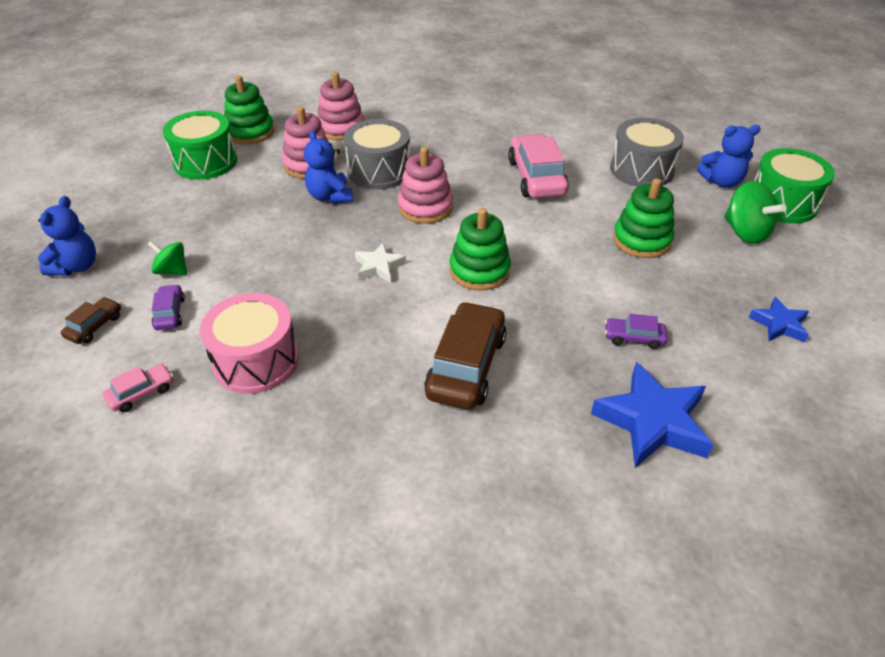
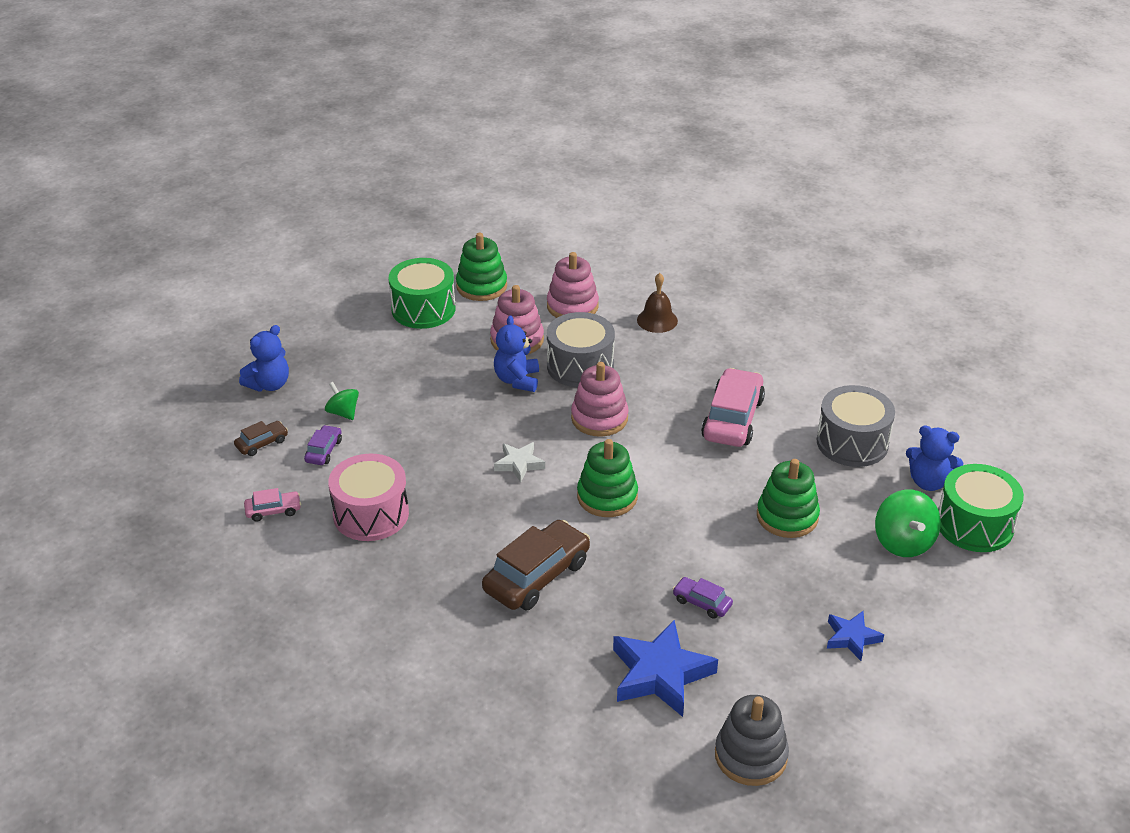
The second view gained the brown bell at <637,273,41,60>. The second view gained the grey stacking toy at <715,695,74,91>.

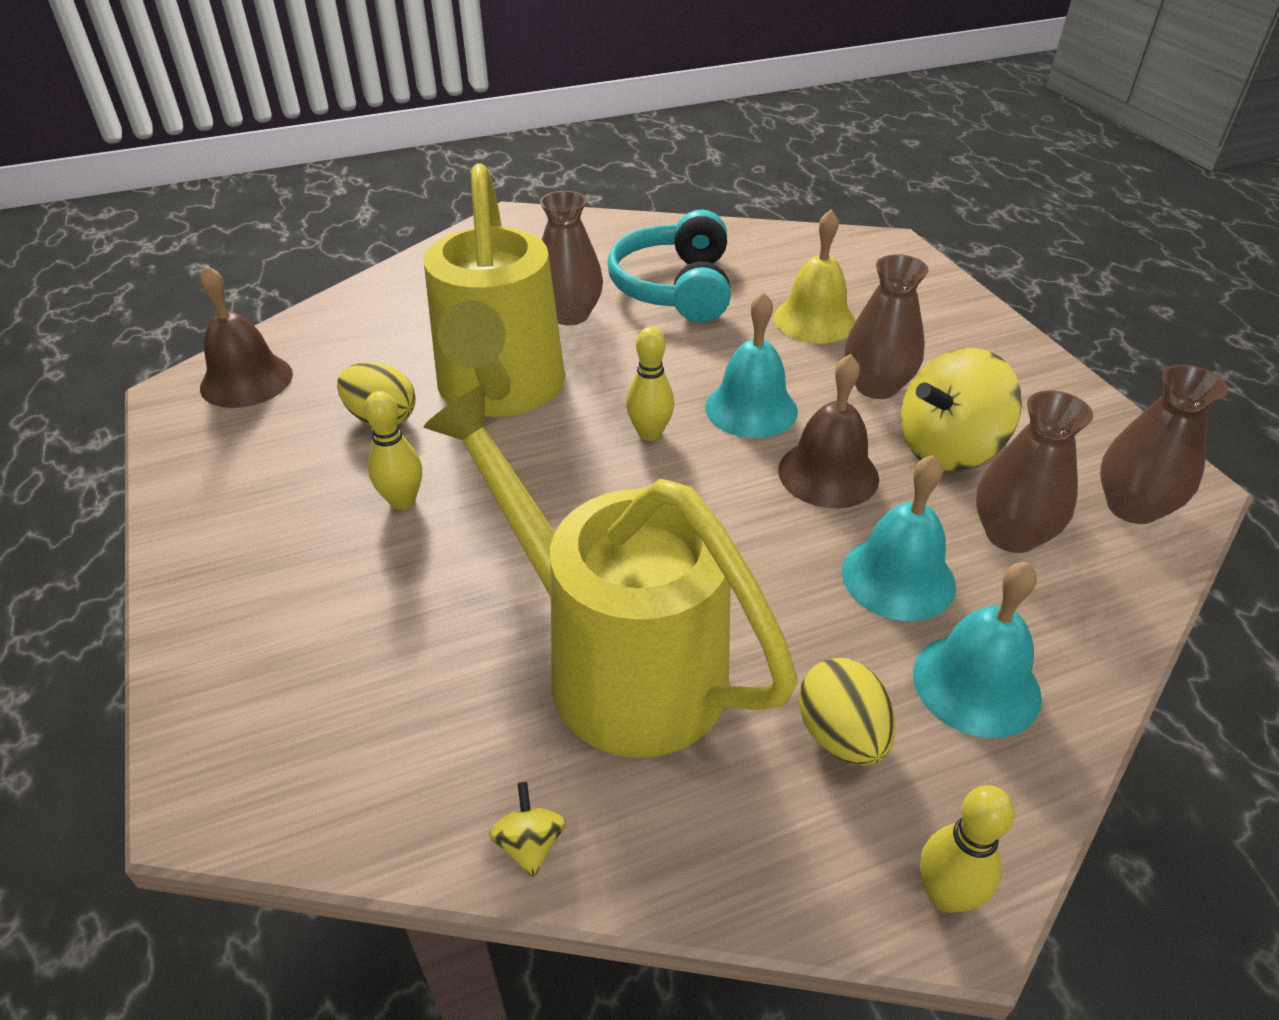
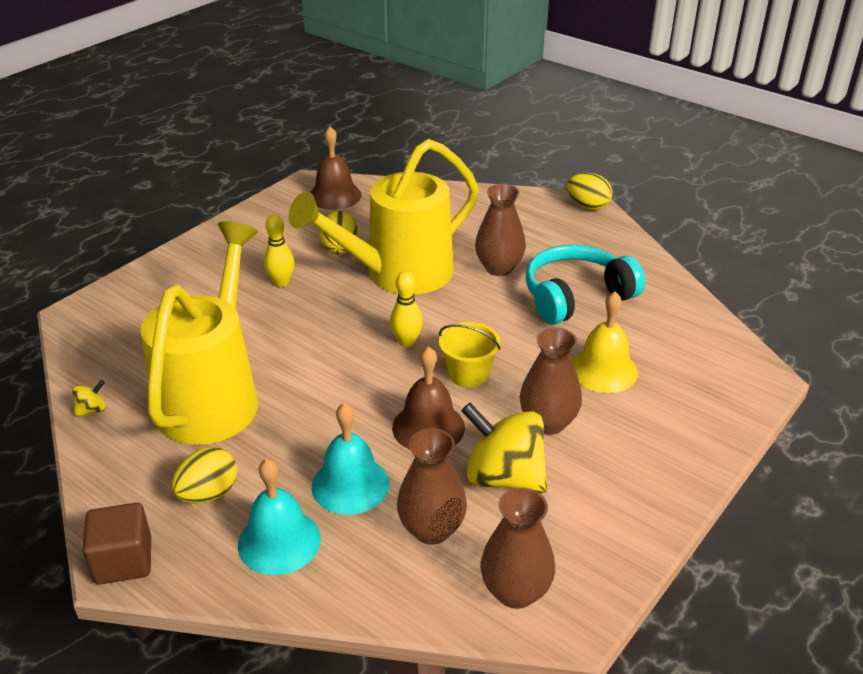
Where the yellow bowling pin stood at <920,785,95,128>, the brown cube came to stand at <83,503,68,82>. Where the turquoise bell stood at <705,292,93,146>, the yellow bucket came to stand at <439,322,62,65>. The second view gained the yellow egg at <567,173,45,37>.

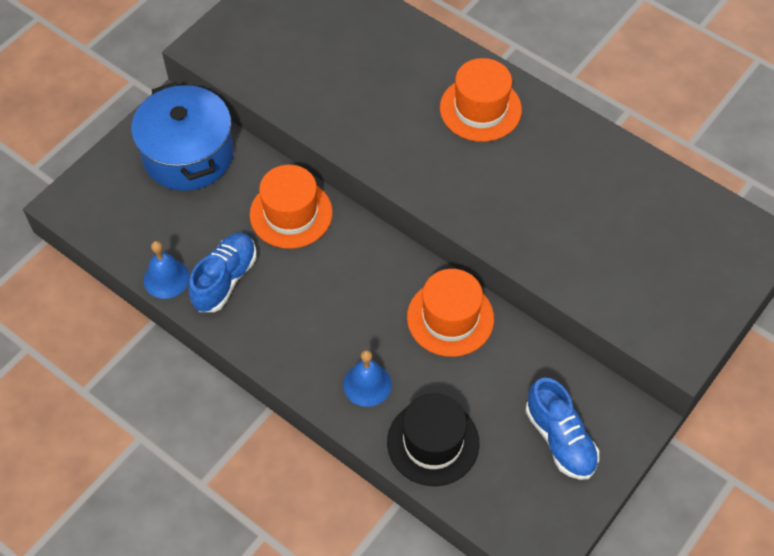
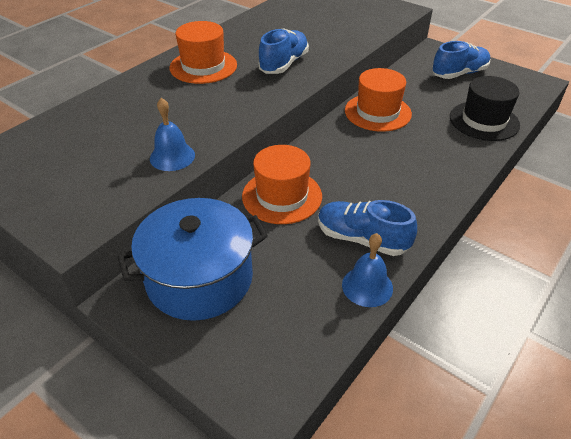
The blue bell ended up elsewhere, having gone from <343,350,49,57> to <150,98,45,73>. The second view gained the blue shoe at <258,29,51,45>.

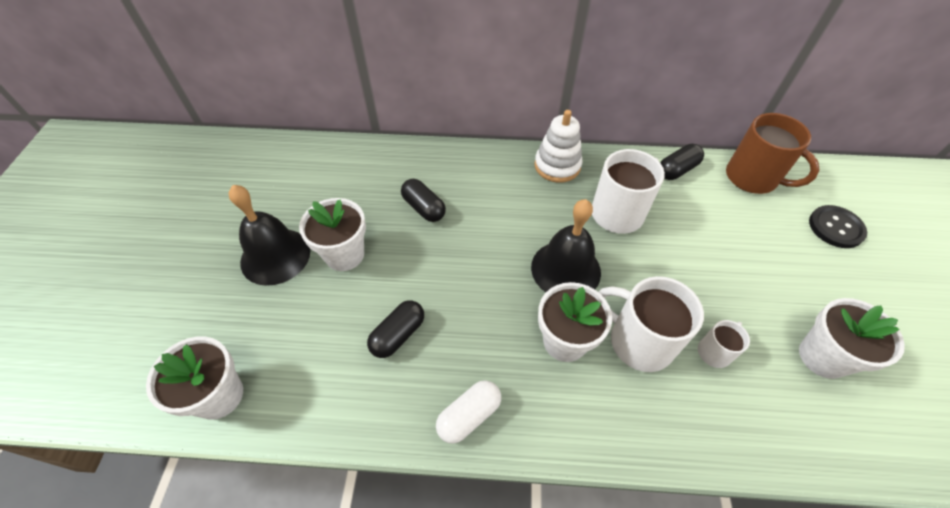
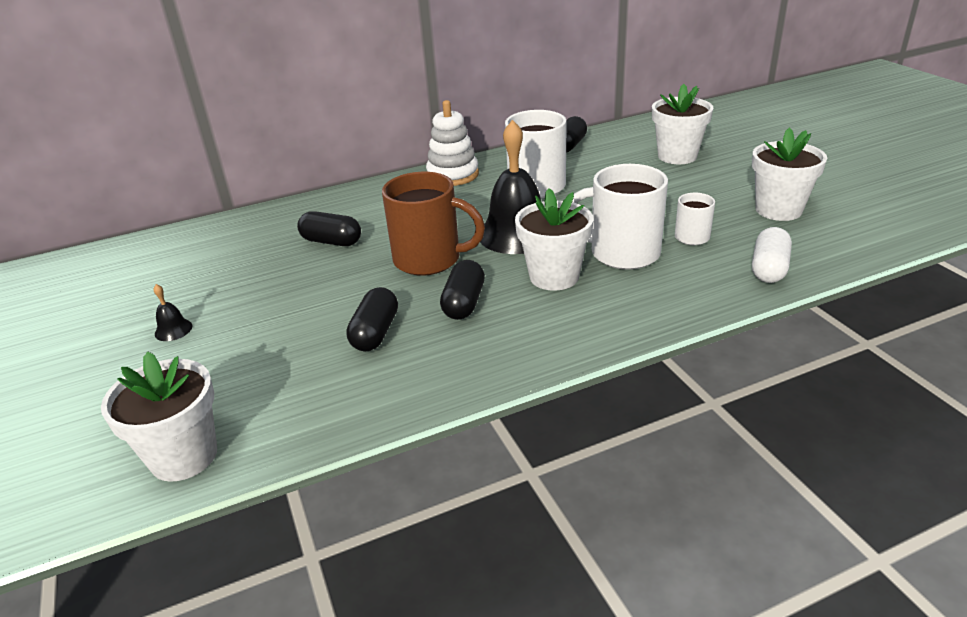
The size of the black bell at <229,185,81,101> changed by a factor of 0.40. The brown mug ended up elsewhere, having gone from <726,113,94,81> to <382,172,103,104>. The second view gained the black capsule at <440,260,45,60>. The white flower pot ended up elsewhere, having gone from <299,198,67,73> to <652,84,61,80>. The white capsule ended up elsewhere, having gone from <436,380,65,64> to <752,227,40,56>. The second view lost the black button at <809,205,58,43>.

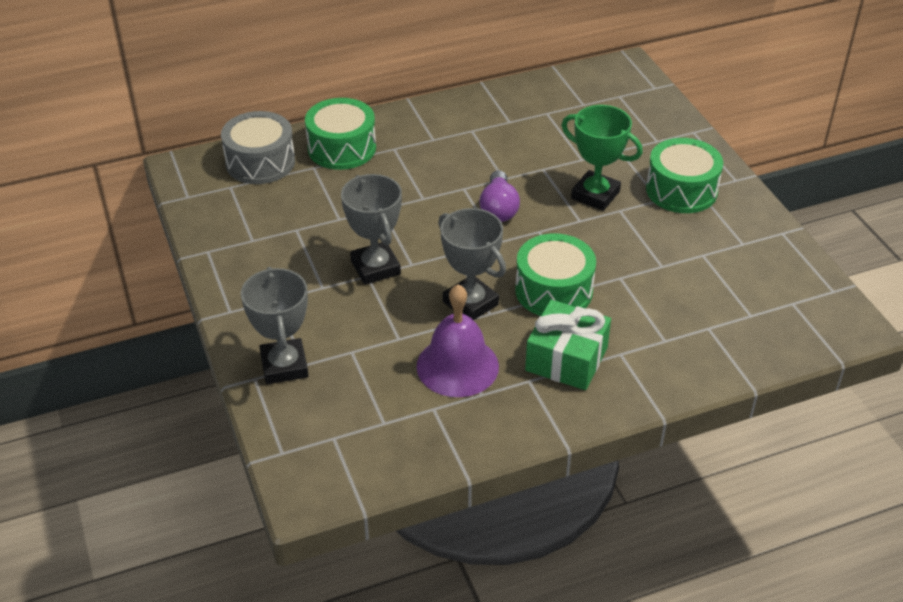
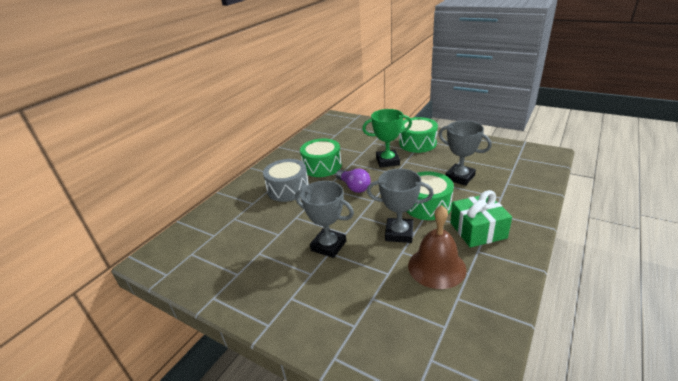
The grey drum ended up elsewhere, having gone from <221,111,74,73> to <263,159,46,43>. The green drum ended up elsewhere, having gone from <305,98,71,72> to <300,139,42,38>. What was the purple bell at <416,284,83,113> turned into the brown bell at <408,205,59,84>. The grey trophy ended up elsewhere, having gone from <241,267,67,117> to <438,121,54,65>.

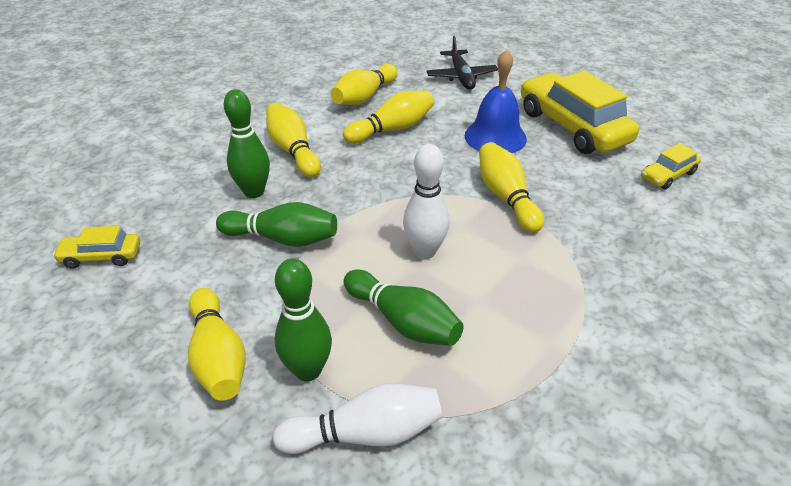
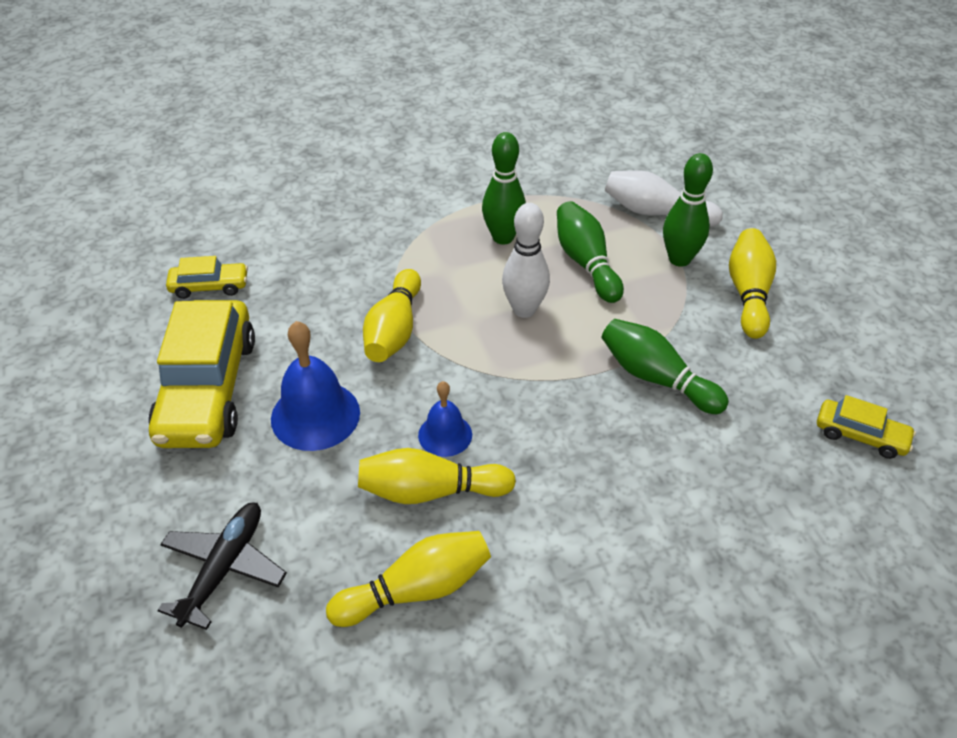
The second view gained the blue bell at <418,381,54,76>. The green bowling pin ended up elsewhere, having gone from <224,89,46,109> to <482,132,44,112>. The second view lost the yellow bowling pin at <266,102,55,75>.

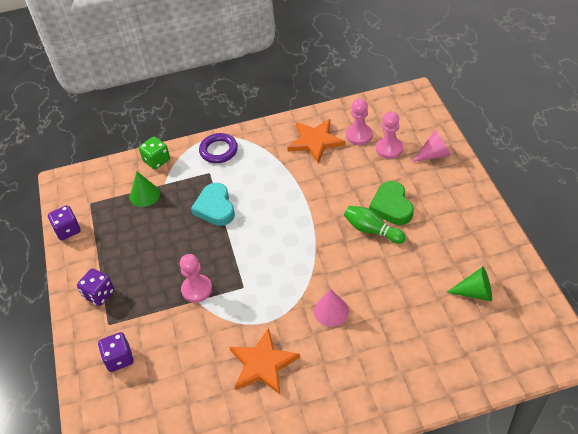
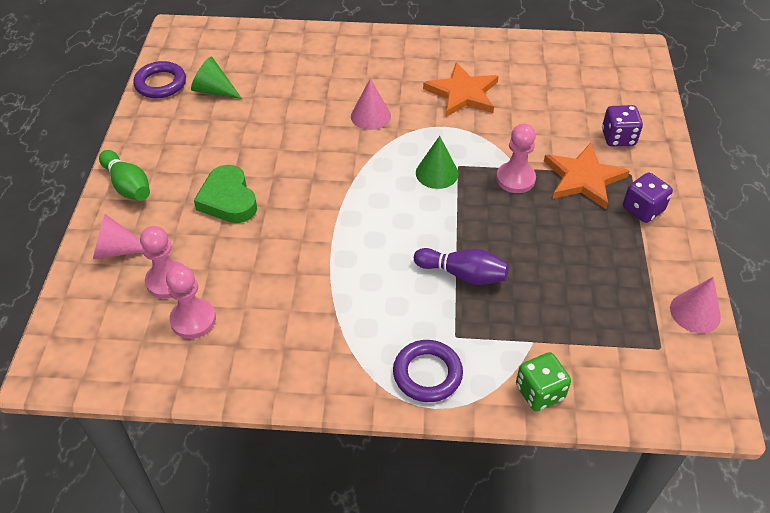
The green bowling pin ended up elsewhere, having gone from <344,206,62,38> to <99,150,51,51>. The second view gained the purple ring at <133,61,53,37>. The green heart at <369,181,45,44> ended up facing another way, 150 degrees clockwise from before. Where the turquoise heart stood at <191,183,44,43>, the purple bowling pin came to stand at <414,248,95,37>. The green cone ended up elsewhere, having gone from <130,172,30,35> to <416,136,43,53>. The orange star ended up elsewhere, having gone from <287,119,58,45> to <544,143,86,66>. Where the purple dice stood at <48,205,33,35>, the pink cone came to stand at <670,277,51,56>.

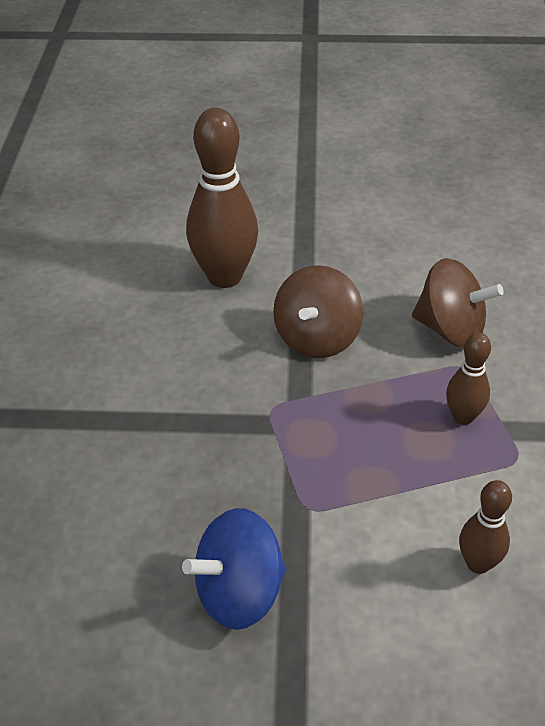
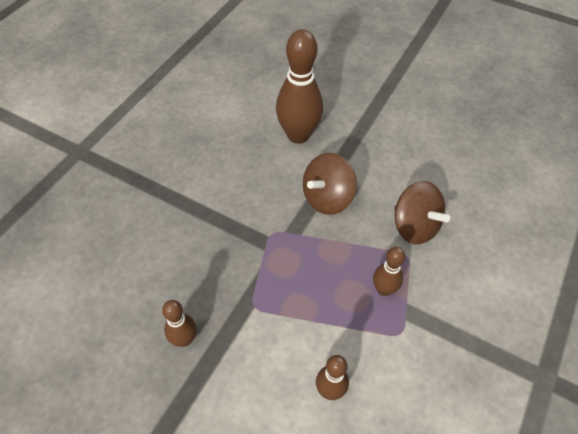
Where the blue spinning top stood at <182,508,105,122>, the brown bowling pin came to stand at <162,300,34,47>.

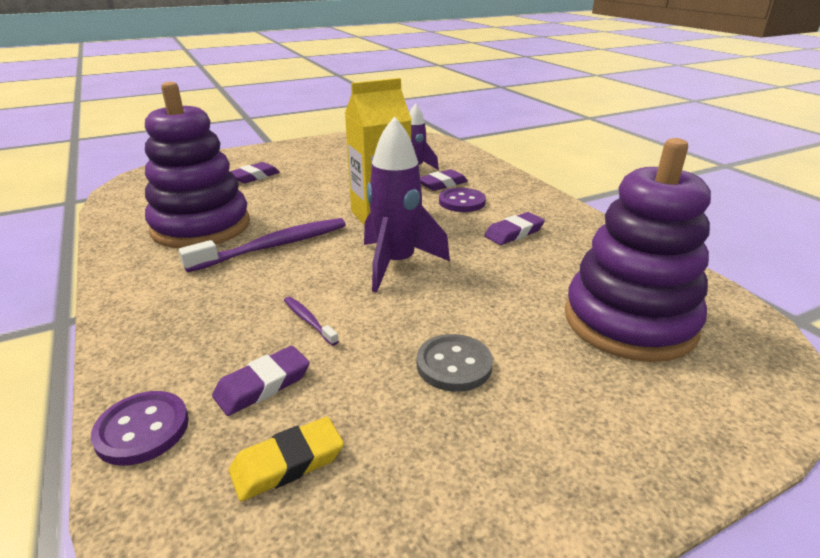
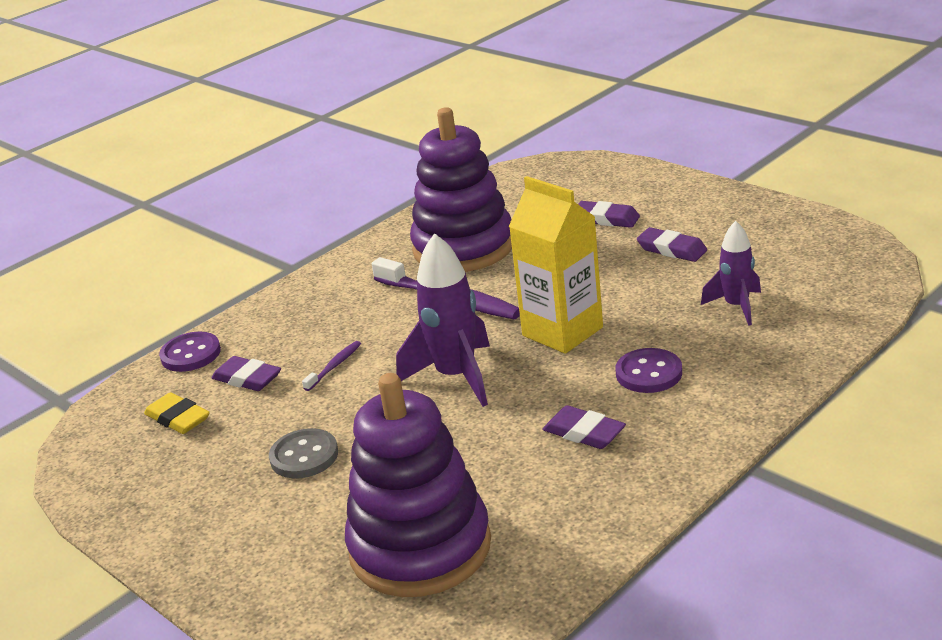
The purple eraser ended up elsewhere, having gone from <420,169,48,22> to <637,227,70,35>.

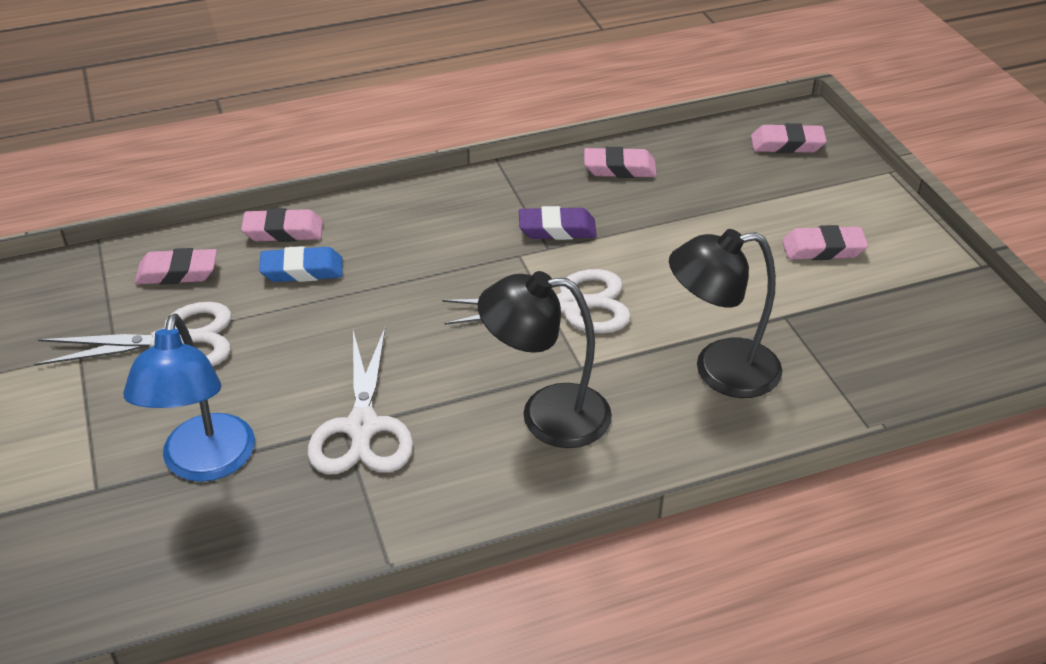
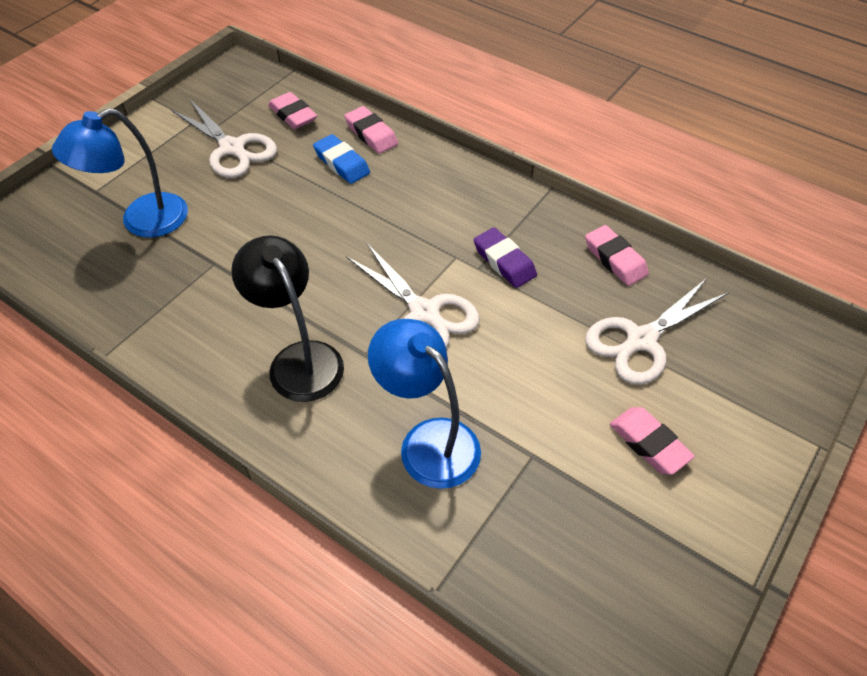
What was the black lamp at <669,229,113,169> turned into the blue lamp at <368,319,113,170>. The white scissors ended up elsewhere, having gone from <308,328,105,147> to <585,278,144,107>. The second view lost the pink eraser at <751,123,76,30>.

